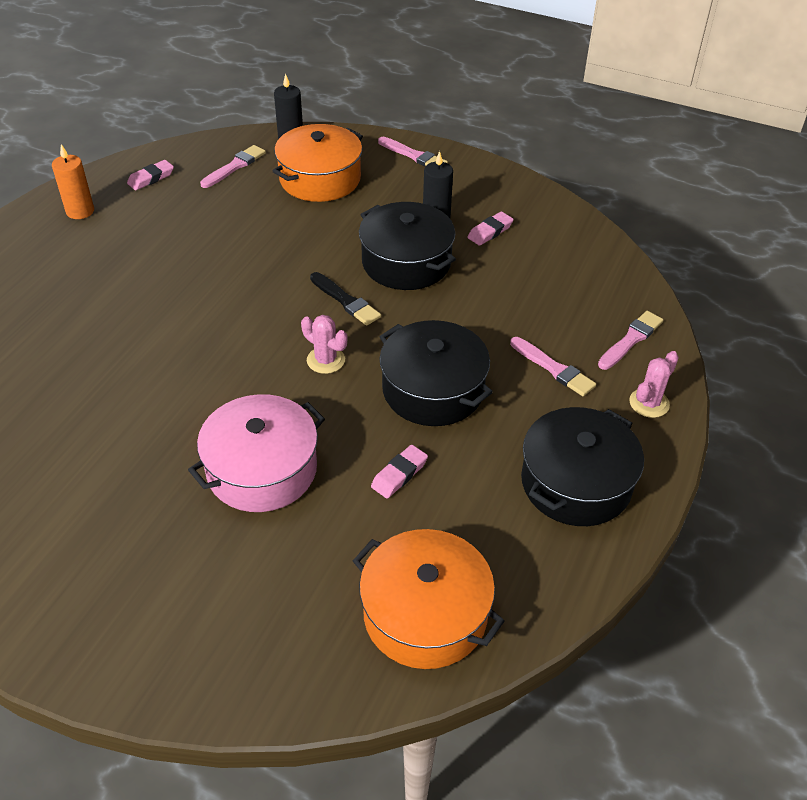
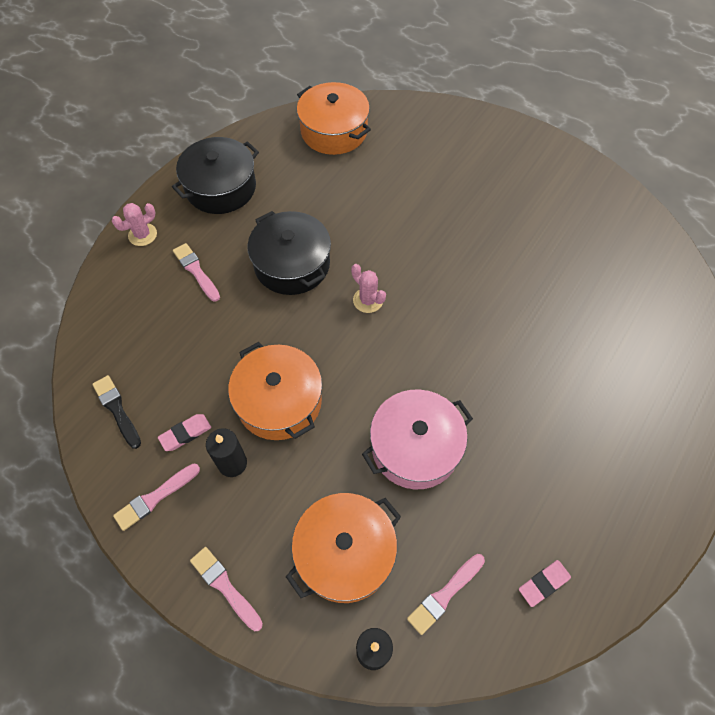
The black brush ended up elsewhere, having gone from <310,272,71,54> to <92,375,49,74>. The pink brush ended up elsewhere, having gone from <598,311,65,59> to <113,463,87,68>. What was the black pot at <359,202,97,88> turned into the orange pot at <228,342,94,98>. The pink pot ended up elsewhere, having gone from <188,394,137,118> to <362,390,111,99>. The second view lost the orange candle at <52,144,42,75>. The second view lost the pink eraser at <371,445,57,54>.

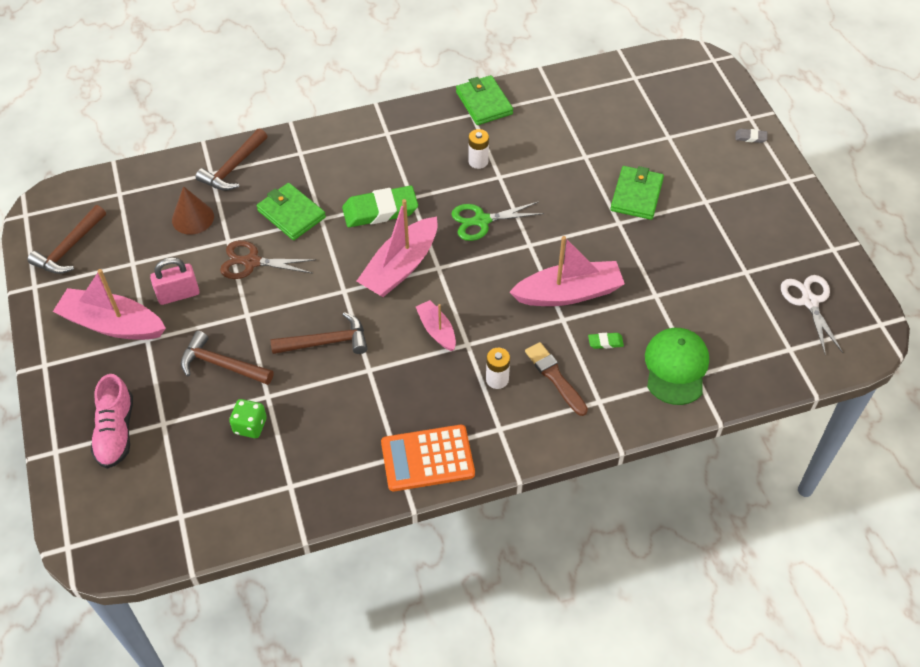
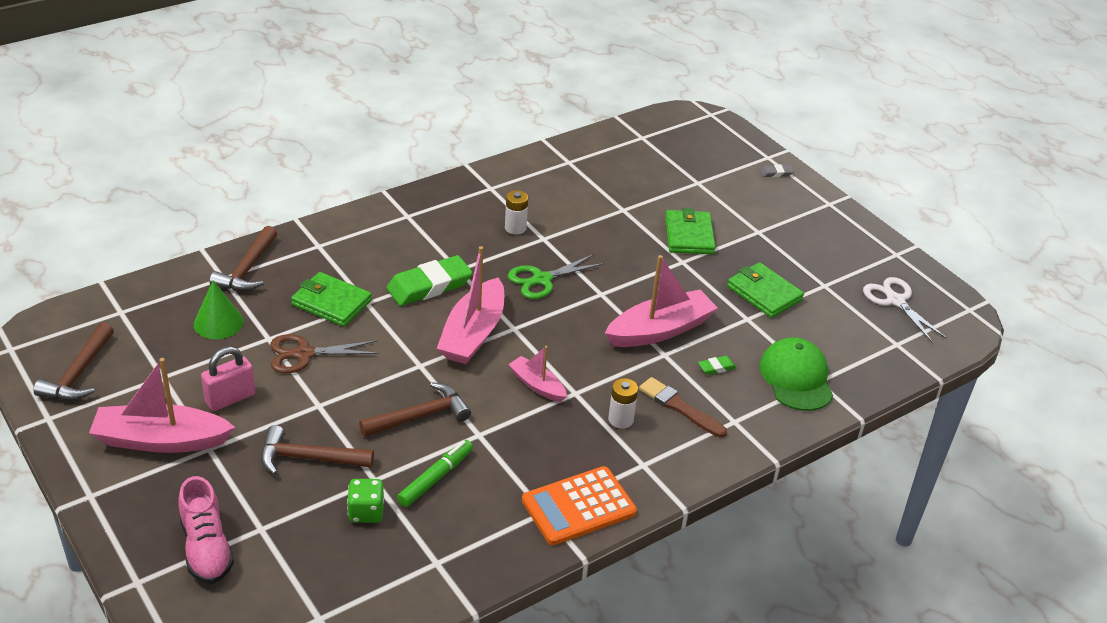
What was the brown cone at <172,186,42,49> turned into the green cone at <194,280,50,59>. The second view gained the green marker at <397,440,76,67>. The green wallet ended up elsewhere, having gone from <456,75,57,50> to <727,262,77,56>.

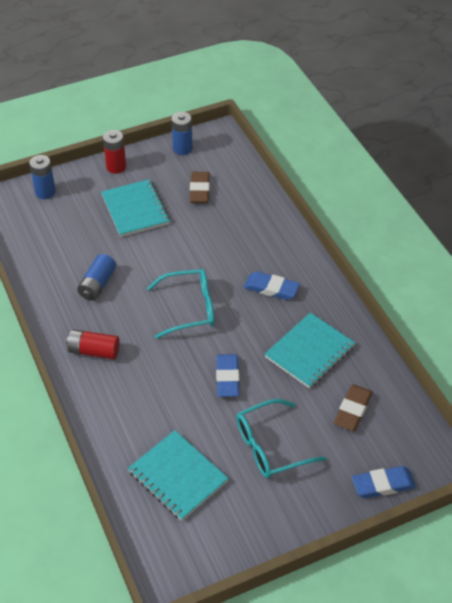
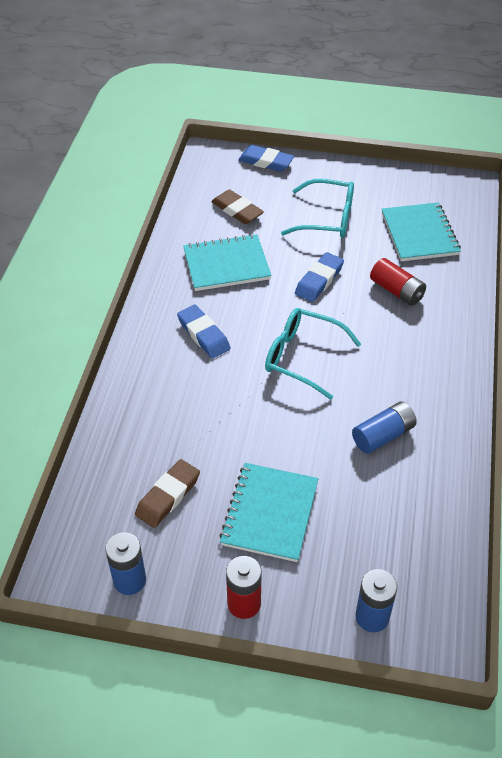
The brown eraser at <334,385,39,46> ended up facing another way, 75 degrees clockwise from before. The red battery ended up elsewhere, having gone from <66,329,54,30> to <370,258,56,48>.

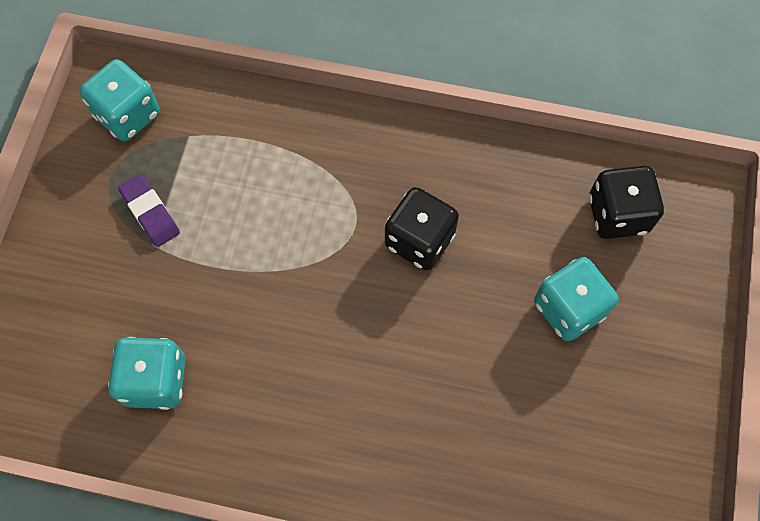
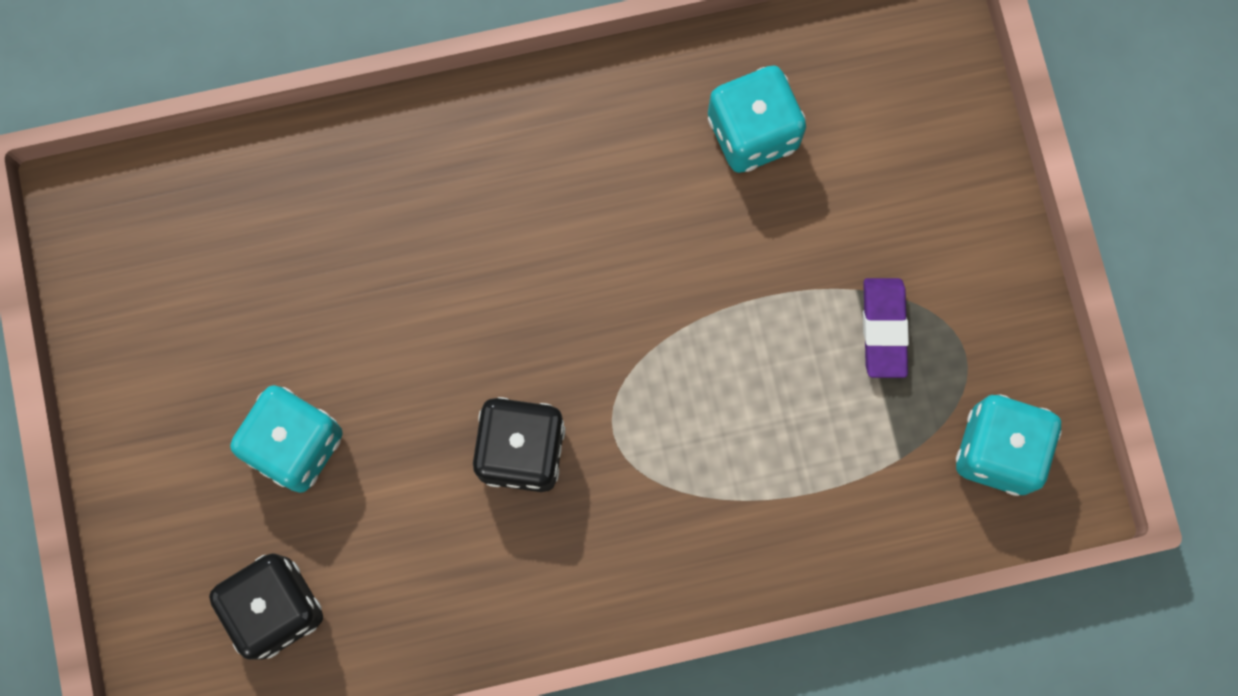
The purple eraser at <118,174,62,73> ended up facing another way, 60 degrees clockwise from before.

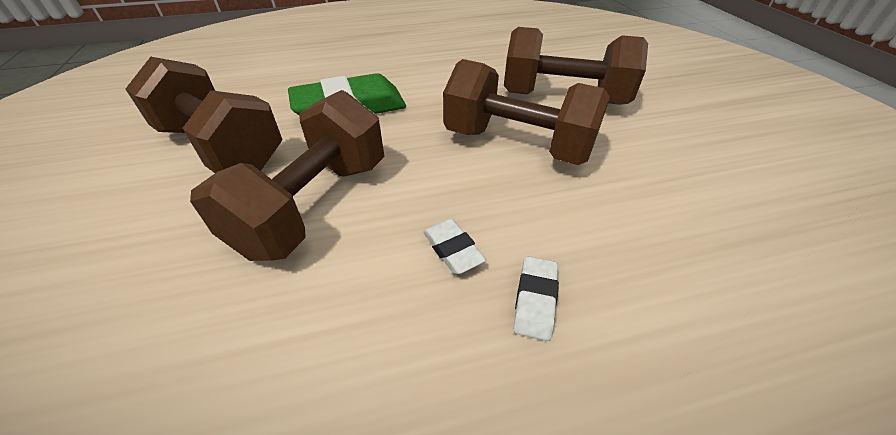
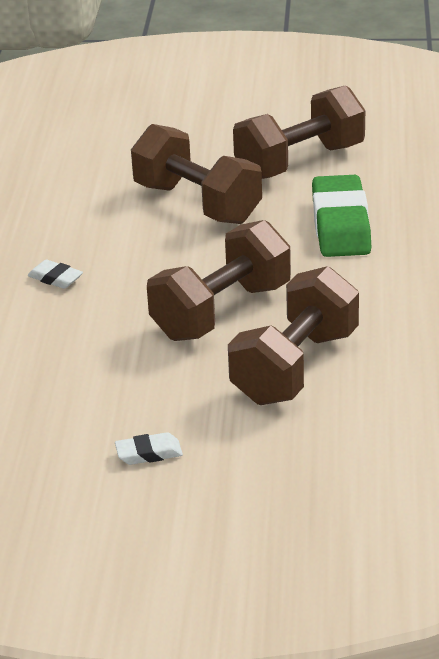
The white eraser ended up elsewhere, having gone from <423,219,63,55> to <115,432,68,33>.

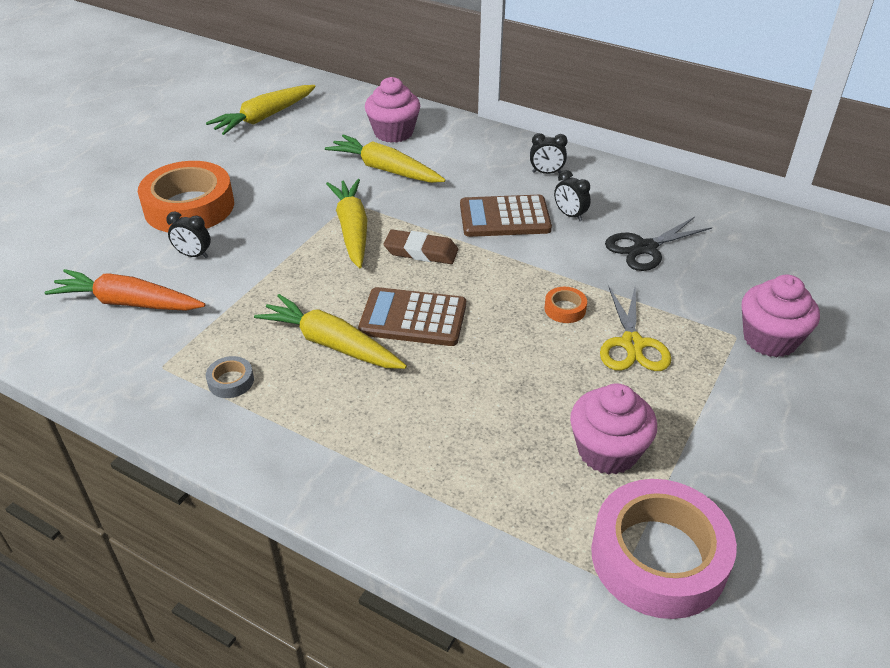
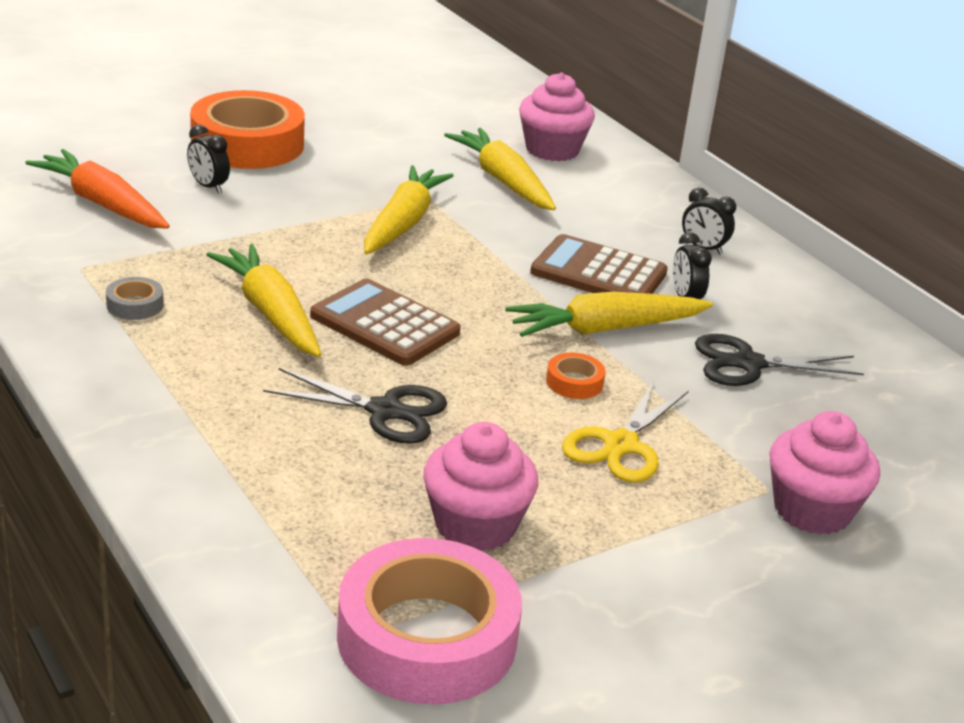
The second view gained the black scissors at <263,368,184,76>. The yellow carrot ended up elsewhere, having gone from <206,85,110,50> to <505,292,208,45>. The second view lost the brown eraser at <383,230,75,34>.

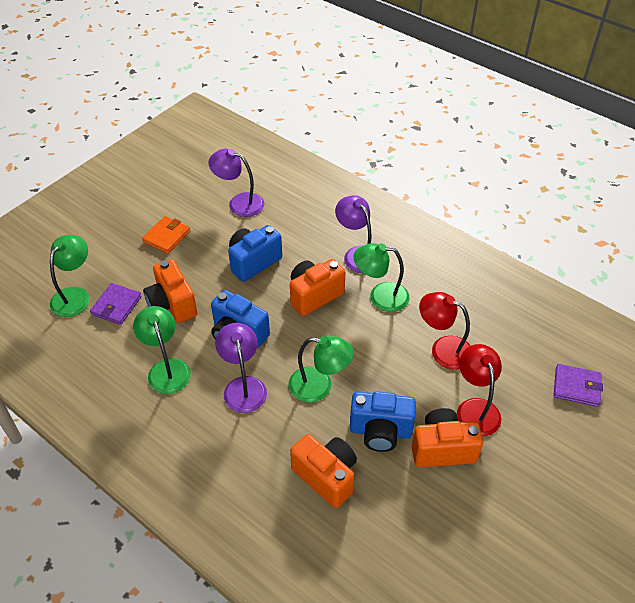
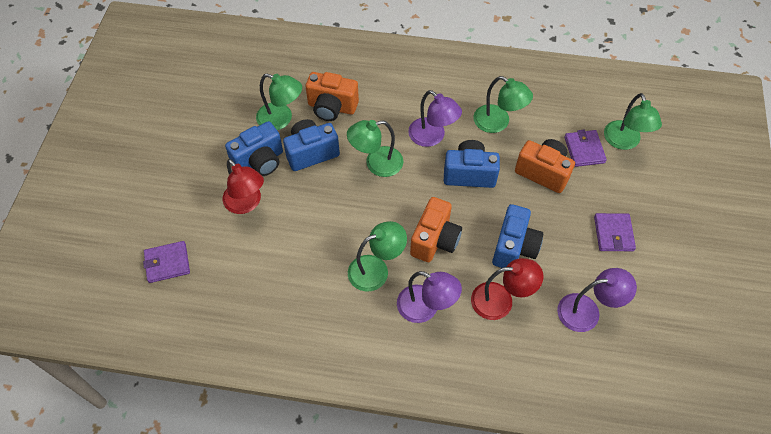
What was the orange camera at <412,408,71,60> turned into the blue camera at <225,121,58,55>. The second view gained the green lamp at <256,74,46,56>. The red lamp ended up elsewhere, having gone from <419,292,52,78> to <471,258,73,62>. What was the orange wallet at <142,216,49,38> turned into the purple wallet at <594,213,42,38>.

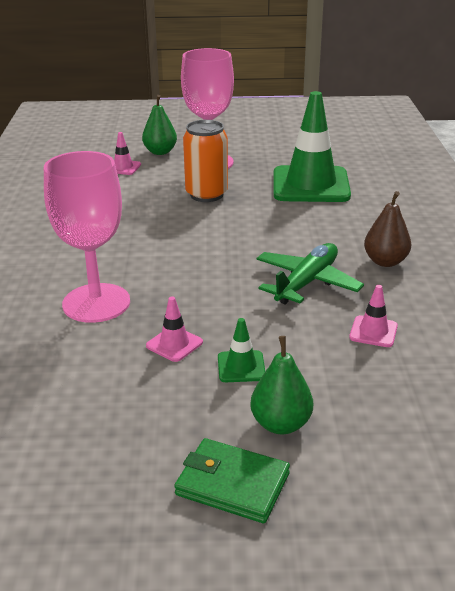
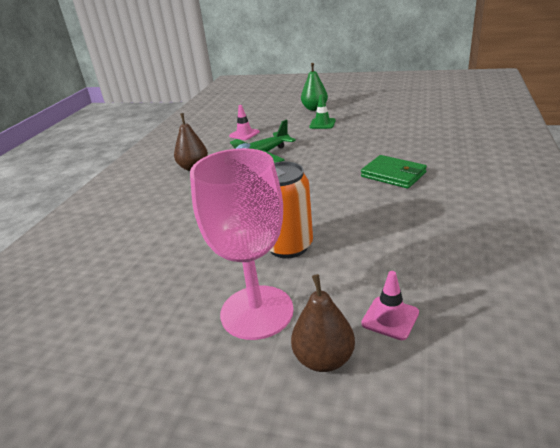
What was the green pear at <142,95,35,60> turned into the brown pear at <291,274,64,98>. The green wallet ended up elsewhere, having gone from <174,438,116,85> to <361,155,66,34>. The second view lost the pink goblet at <44,151,86,172>. The second view lost the pink traffic cone at <146,296,57,66>. The second view lost the green traffic cone at <274,91,77,111>.

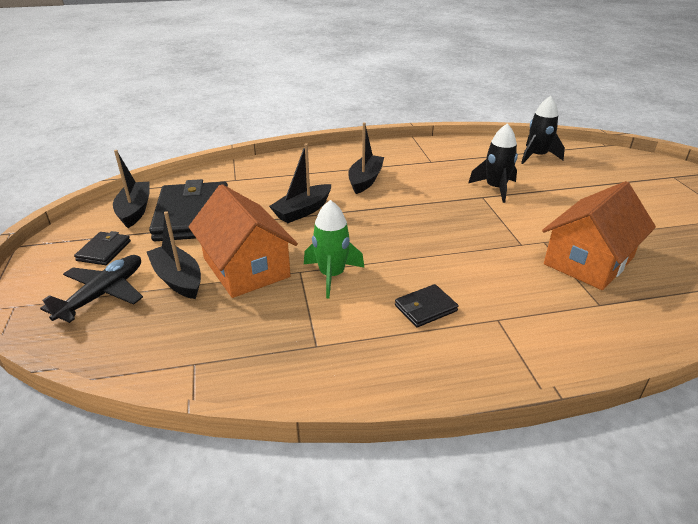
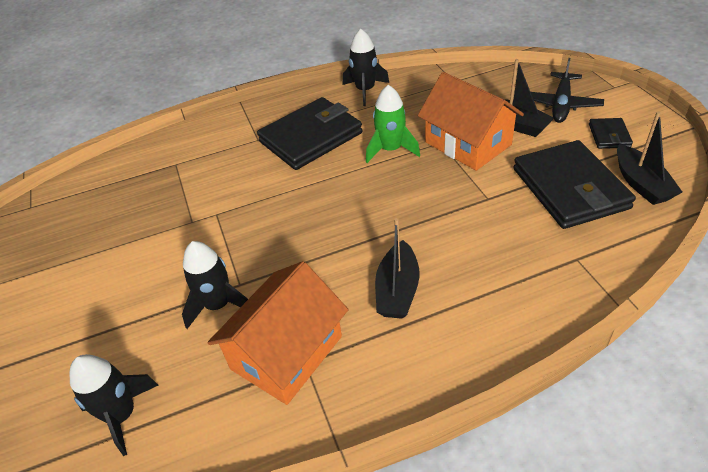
The orange house ended up elsewhere, having gone from <542,181,114,109> to <207,261,141,144>. The size of the black wallet at <395,284,63,43> changed by a factor of 2.16. The second view gained the black rocket at <343,29,46,77>. The second view lost the black boat at <269,143,62,80>.

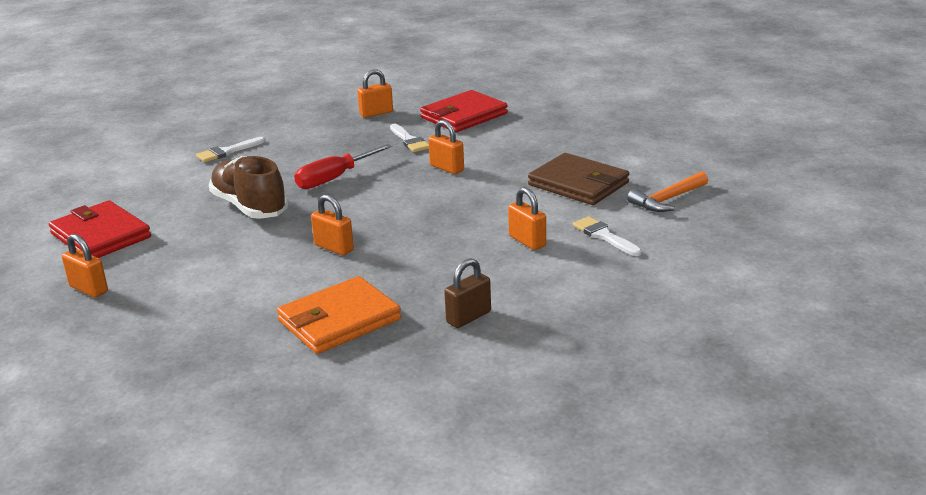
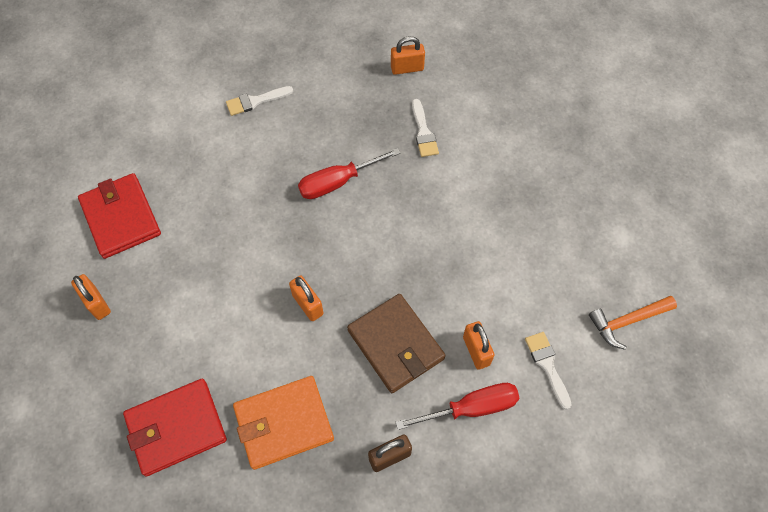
The red wallet ended up elsewhere, having gone from <420,90,88,42> to <123,379,104,97>. The brown wallet ended up elsewhere, having gone from <528,153,101,52> to <347,294,98,99>. The second view gained the red screwdriver at <396,383,123,47>. The second view lost the brown shoe at <209,156,79,63>. The second view lost the orange padlock at <428,120,36,54>.

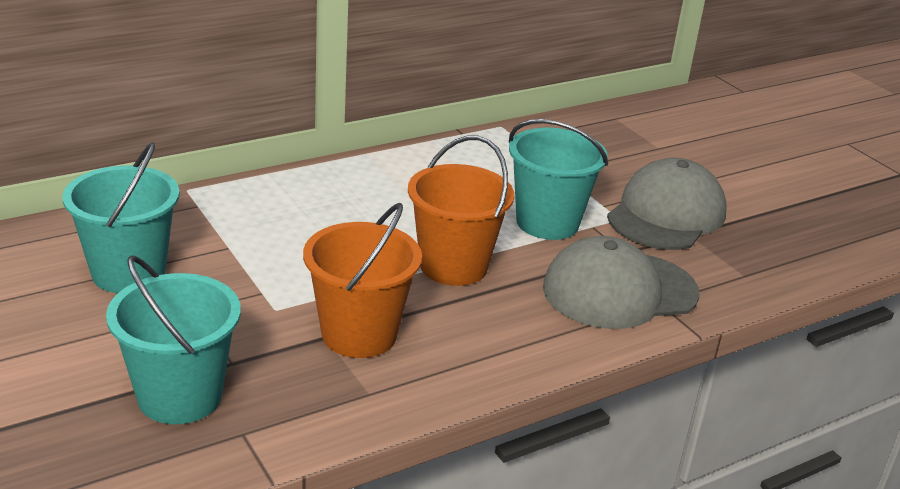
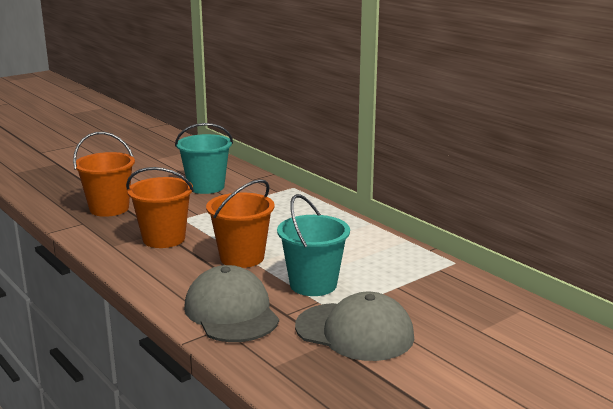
What was the turquoise bucket at <106,256,135,168> turned into the orange bucket at <73,132,62,85>.

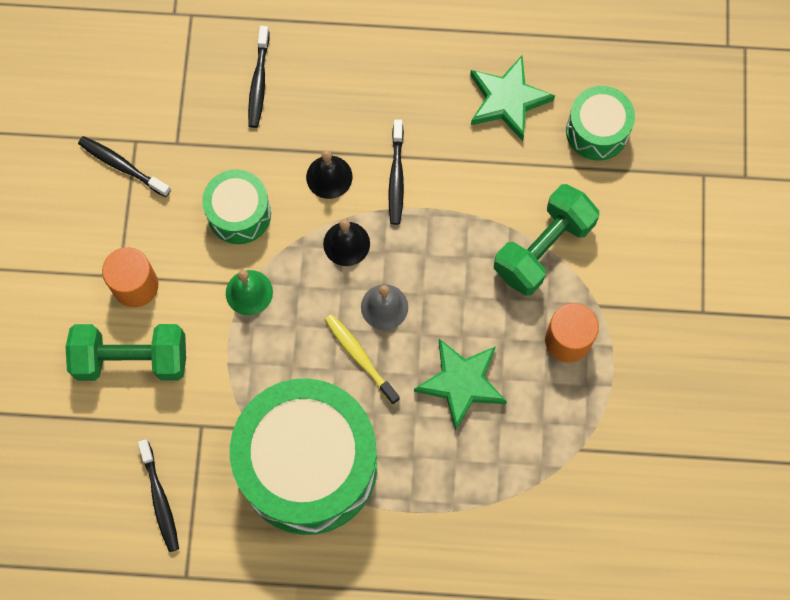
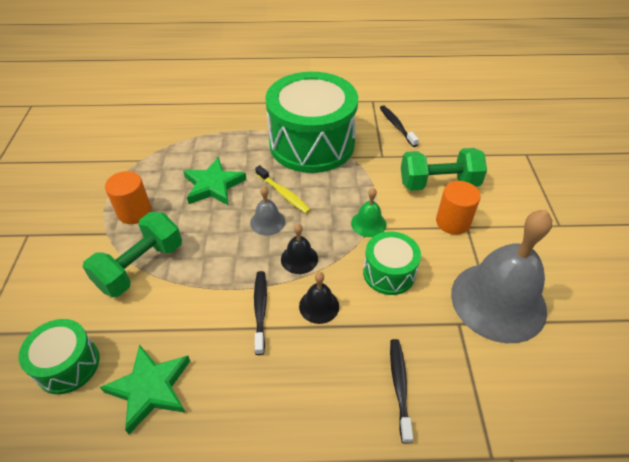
Where the black toothbrush stood at <78,136,93,61>, the grey bell came to stand at <451,210,101,133>.

